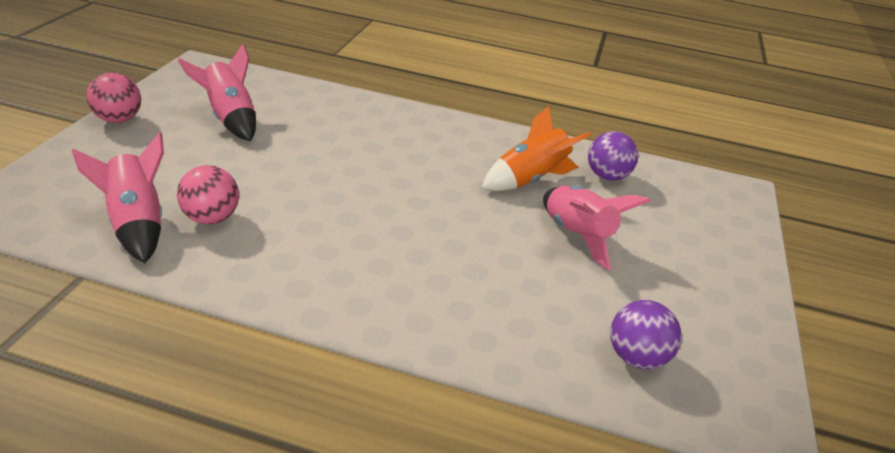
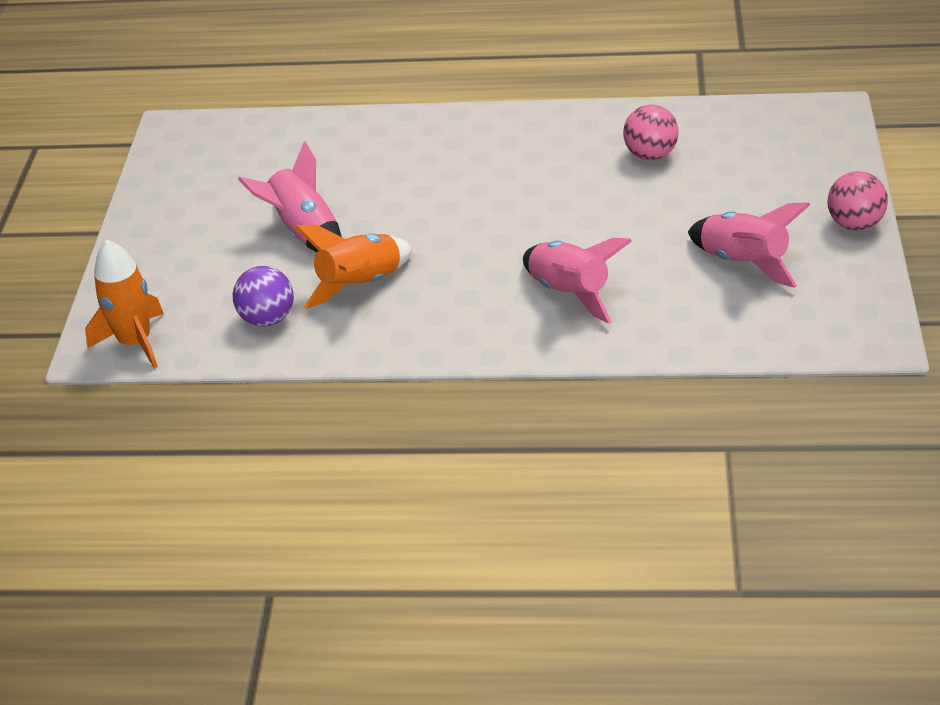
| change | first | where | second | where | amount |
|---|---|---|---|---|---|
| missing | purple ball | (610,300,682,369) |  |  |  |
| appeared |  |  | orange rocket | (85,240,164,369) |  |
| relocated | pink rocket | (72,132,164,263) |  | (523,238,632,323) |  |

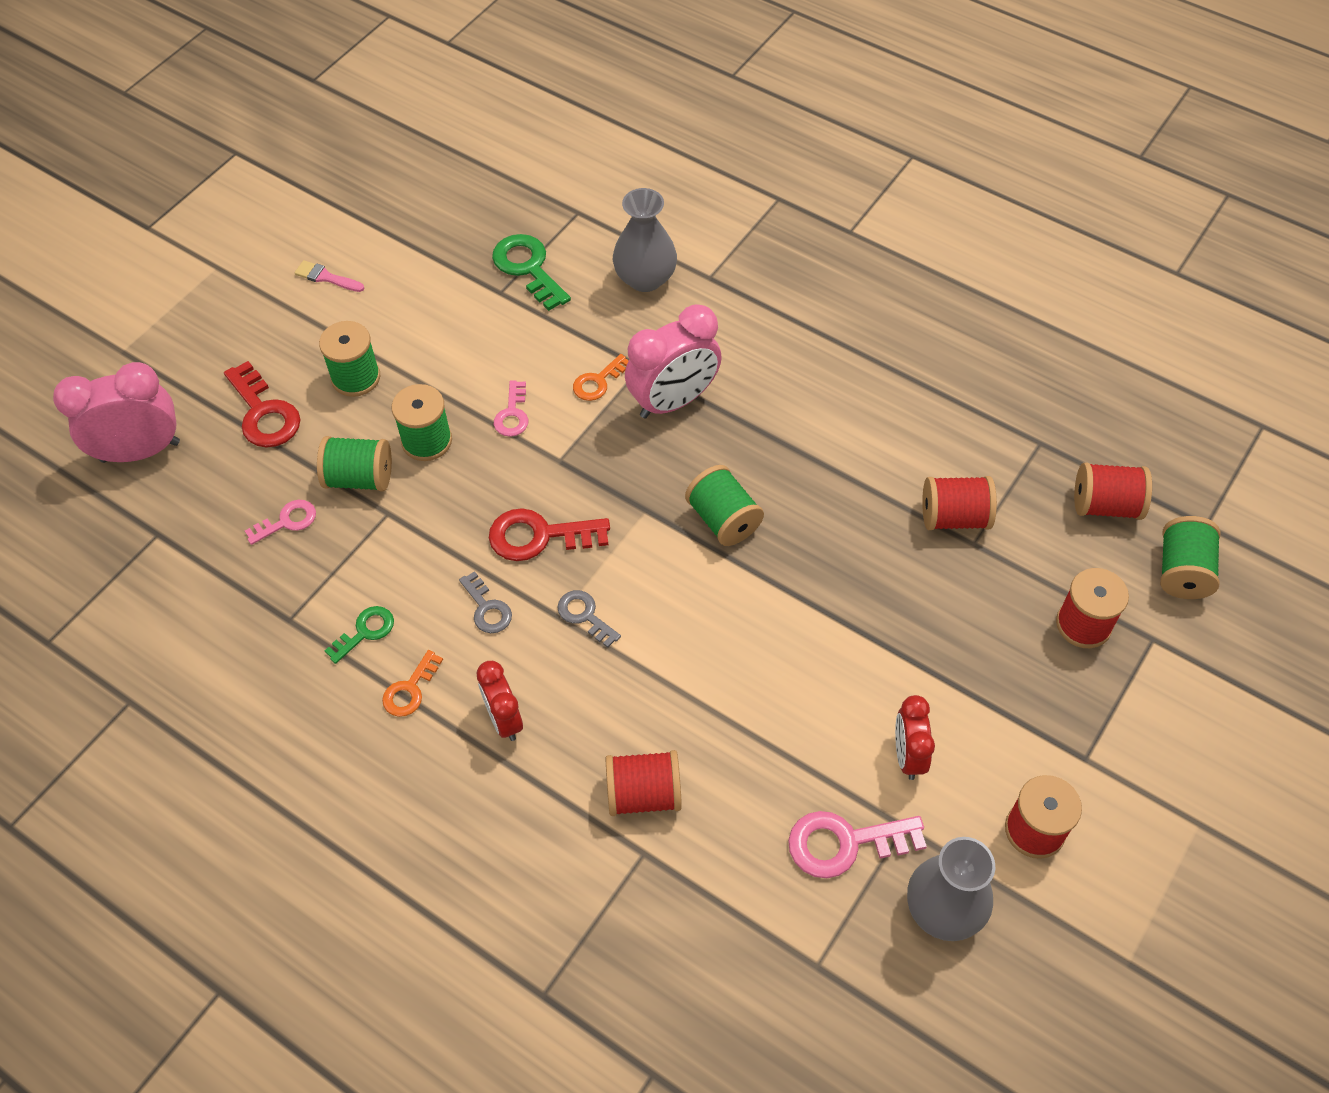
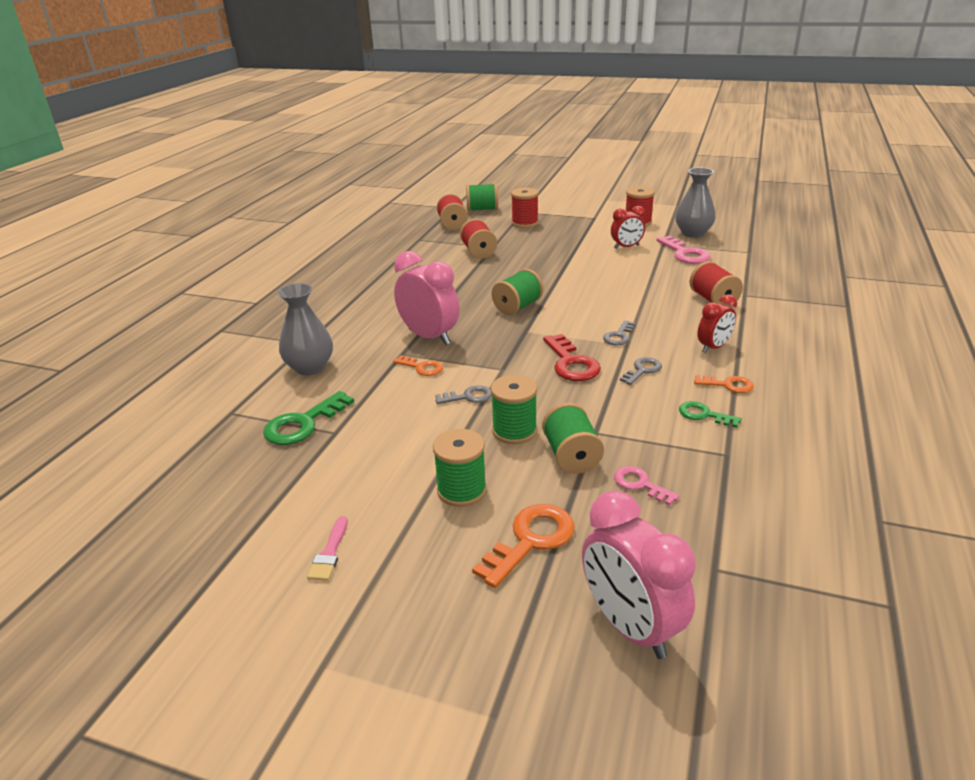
| change | first | where | second | where | amount |
|---|---|---|---|---|---|
| colour | red key | (224,361,301,448) | orange key | (472,504,575,588) |  |
| colour | pink key | (494,380,528,437) | grey key | (435,385,492,404) |  |

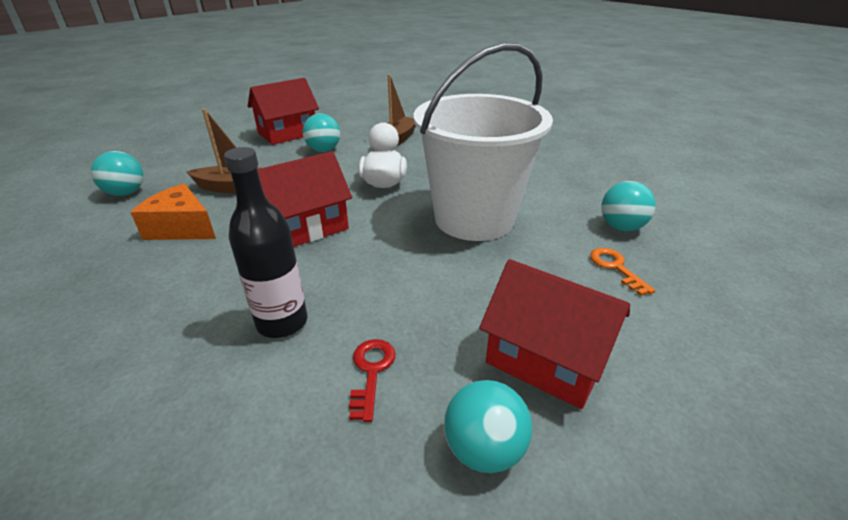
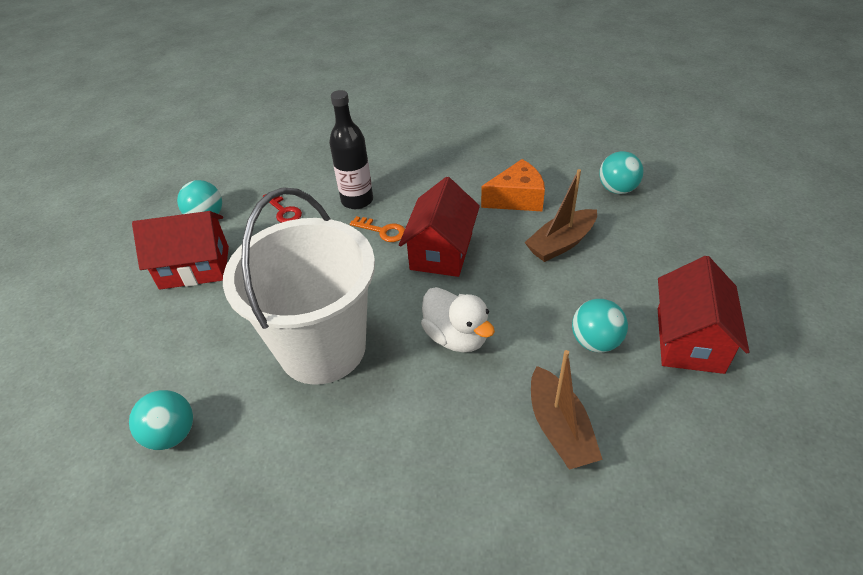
| change | first | where | second | where | amount |
|---|---|---|---|---|---|
| relocated | orange key | (590,248,655,296) |  | (350,216,405,242) |  |

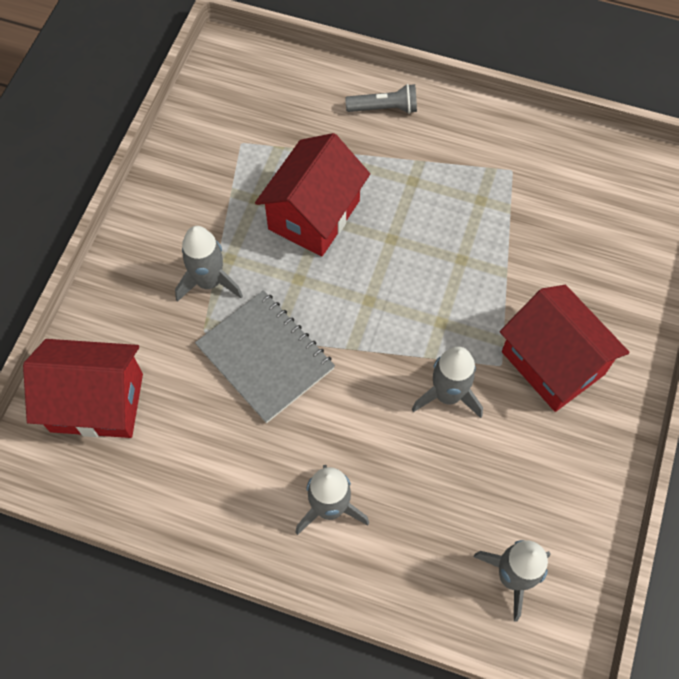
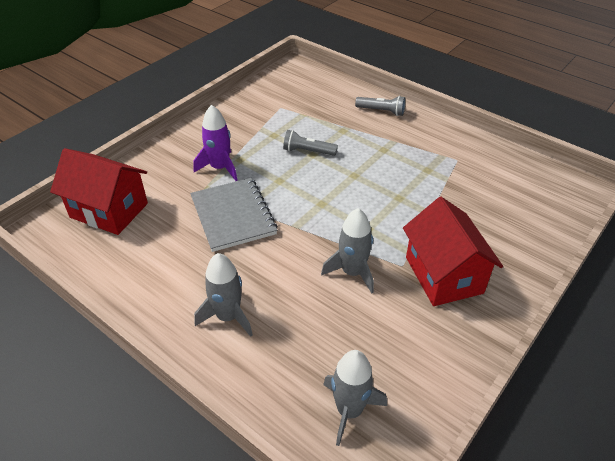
| change | first | where | second | where | amount |
|---|---|---|---|---|---|
| exchanged | red house | (255,133,370,257) | grey flashlight | (283,130,338,156) |  |
| colour | grey rocket | (175,226,243,302) | purple rocket | (193,105,237,181) |  |

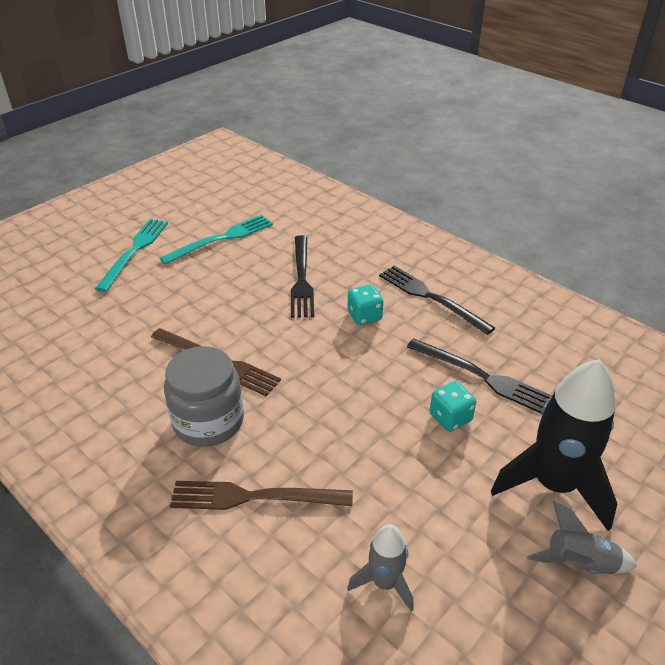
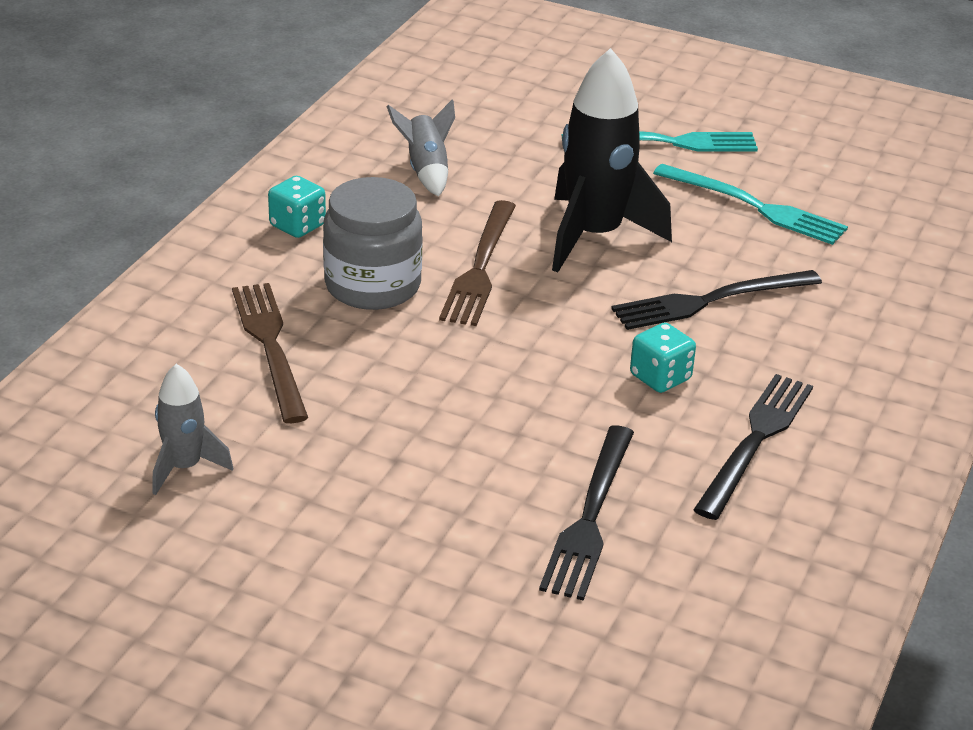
| change | first | where | second | where | amount |
|---|---|---|---|---|---|
| relocated | turquoise dice | (430,381,476,432) |  | (268,176,326,238) |  |
| relocated | black rocket | (491,359,617,531) |  | (552,48,672,272) |  |
| relocated | grey rocket | (527,501,637,574) |  | (387,100,455,196) |  |

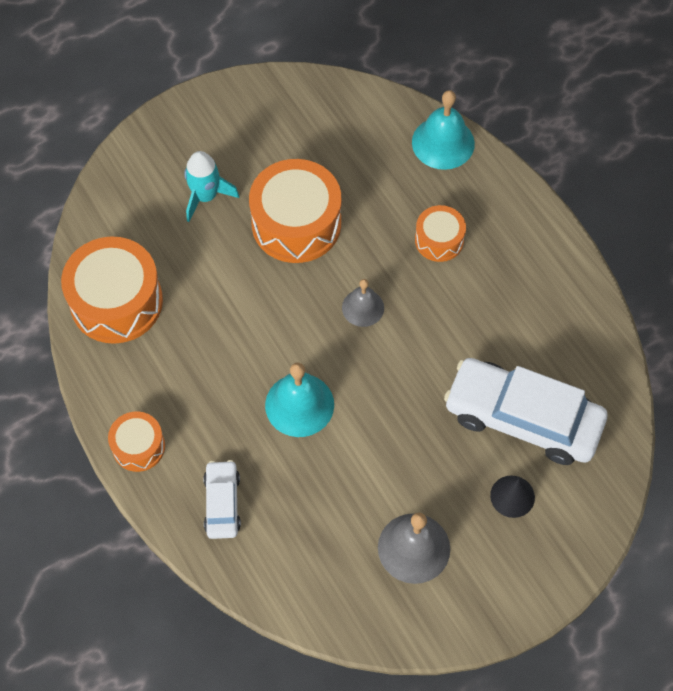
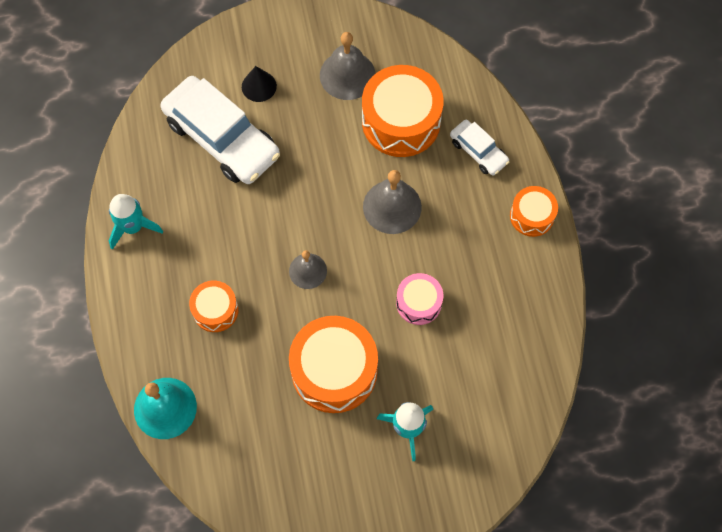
| change | first | where | second | where | amount |
|---|---|---|---|---|---|
| appeared |  |  | turquoise rocket | (109,194,163,250) |  |
| appeared |  |  | pink drum | (396,273,443,325) |  |
| relocated | orange drum | (61,236,163,344) |  | (362,65,444,157) |  |
| colour | turquoise bell | (265,362,334,437) | grey bell | (363,170,422,234) |  |
| spun | white car | (203,460,241,539) |  | (450,120,510,176) | 60 degrees counterclockwise |

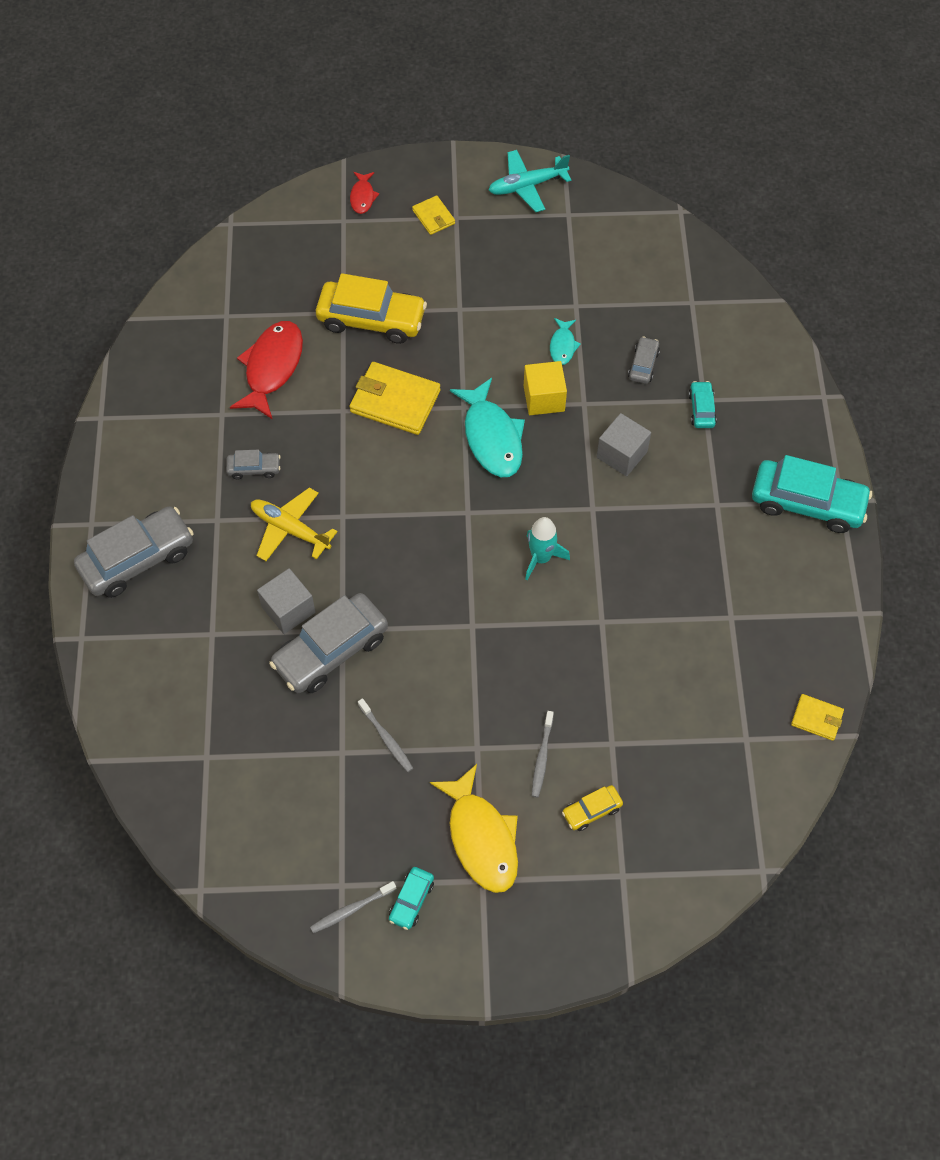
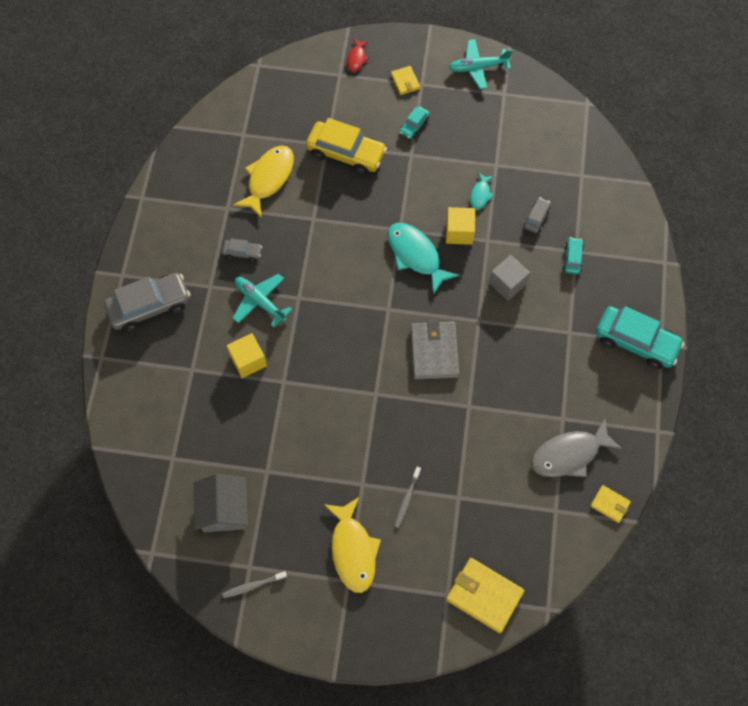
| change | first | where | second | where | amount |
|---|---|---|---|---|---|
| missing | grey car | (269,593,388,693) |  |  |  |
| missing | grey toothbrush | (358,698,413,772) |  |  |  |
| missing | yellow car | (562,785,623,831) |  |  |  |
| appeared |  |  | grey house | (194,474,248,532) |  |
| appeared |  |  | grey fish | (531,418,622,477) |  |
| relocated | yellow wallet | (349,362,441,435) |  | (446,558,524,633) |  |
| relocated | turquoise car | (389,867,434,930) |  | (400,106,430,139) |  |
| exchanged | turquoise rocket | (525,517,570,580) | grey wallet | (410,320,459,379) |  |
| colour | red fish | (230,321,303,420) | yellow fish | (233,145,294,218) |  |
| colour | yellow plane | (251,488,337,561) | turquoise plane | (233,273,292,327) |  |
| colour | grey cube | (257,568,316,634) | yellow cube | (227,333,267,378) |  |
| spun | turquoise fish | (450,378,525,477) |  | (388,223,459,295) | 150 degrees clockwise |

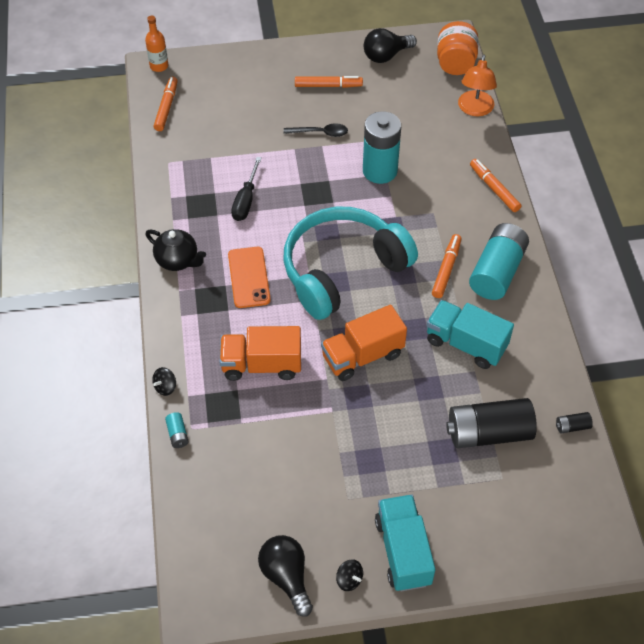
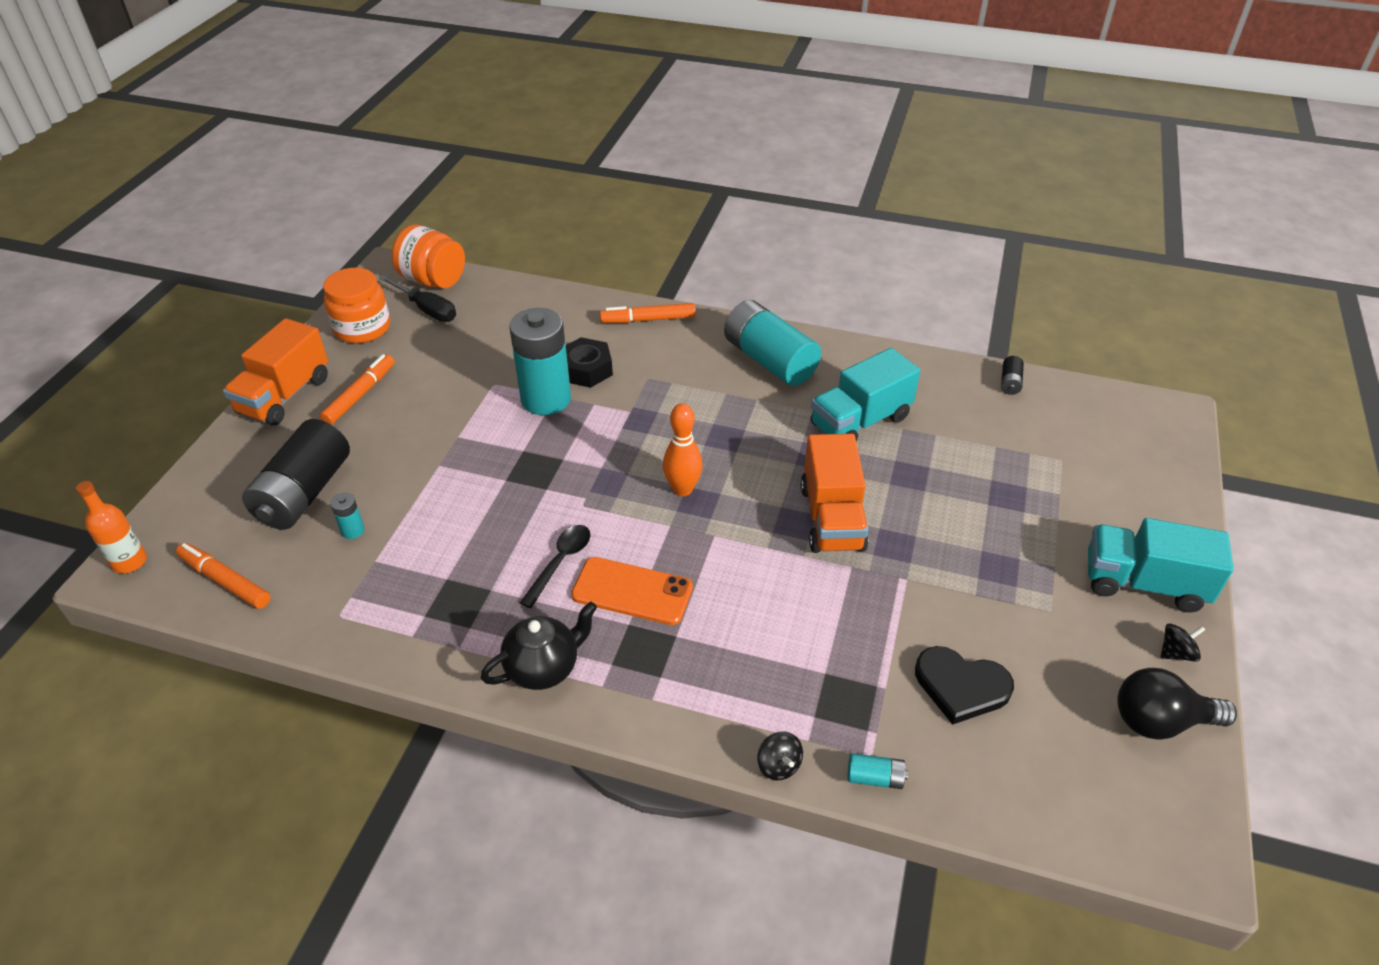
| change | first | where | second | where | amount |
|---|---|---|---|---|---|
| missing | orange marker | (432,234,461,298) |  |  |  |
| missing | orange lamp | (458,55,497,116) |  |  |  |
| appeared |  |  | turquoise battery | (330,493,364,539) |  |
| appeared |  |  | black nut | (566,337,613,388) |  |
| appeared |  |  | black heart | (915,646,1014,725) |  |
| relocated | orange truck | (219,326,301,381) |  | (223,318,328,426) |  |
| relocated | black screwdriver | (231,157,262,221) |  | (379,275,456,322) |  |
| relocated | black spoon | (284,123,348,137) |  | (520,525,591,608) |  |
| relocated | black battery | (446,398,537,448) |  | (242,419,350,530) |  |
| exchanged | turquoise headphones | (283,207,418,320) | orange bowling pin | (663,403,703,496) |  |
| exchanged | black light bulb | (364,28,417,63) | orange jar | (323,268,390,343) |  |

